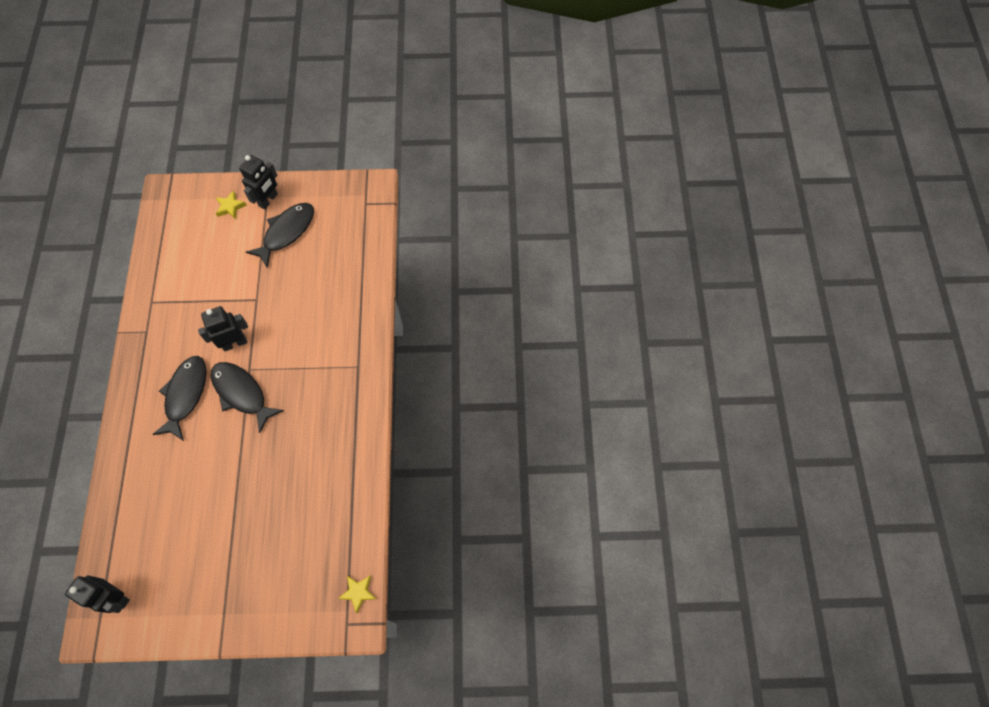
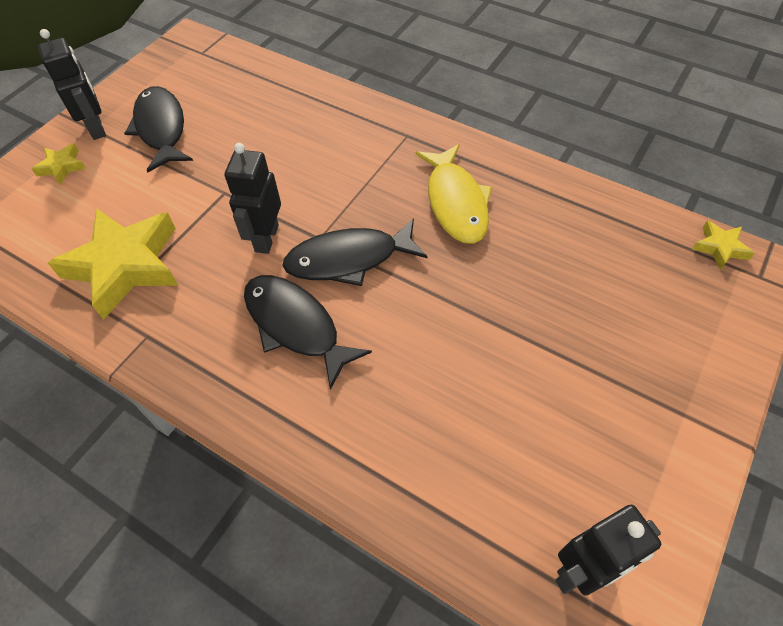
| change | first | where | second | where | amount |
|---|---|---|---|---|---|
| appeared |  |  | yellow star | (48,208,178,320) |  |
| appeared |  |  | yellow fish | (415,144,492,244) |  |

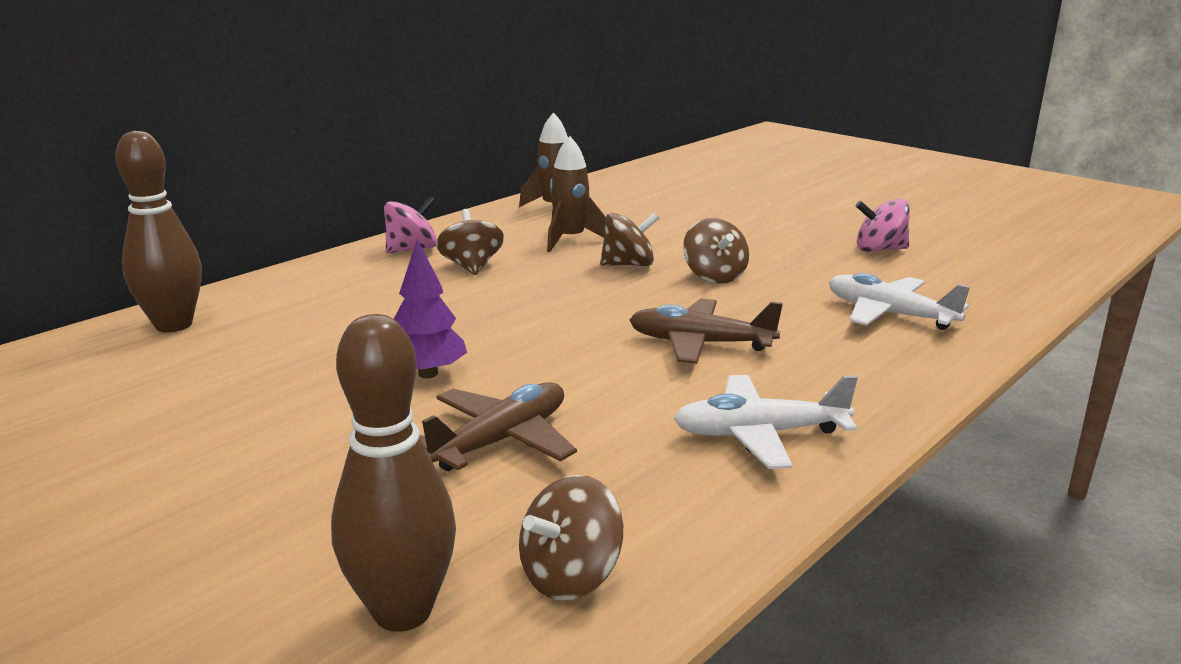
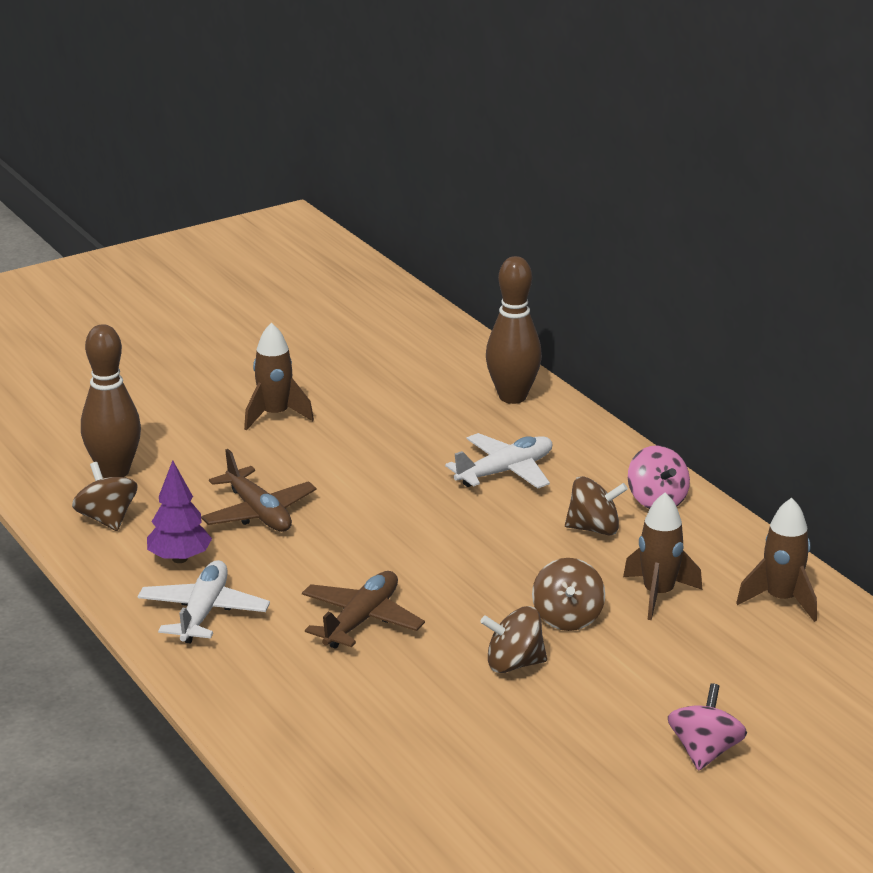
| change | first | where | second | where | amount |
|---|---|---|---|---|---|
| appeared |  |  | brown rocket | (244,323,314,430) |  |
| relocated | purple tree | (394,239,467,378) |  | (147,460,212,563) |  |
| relocated | white plane | (829,273,970,330) |  | (445,433,552,488) |  |
| relocated | pink spinning top | (856,198,910,252) |  | (668,683,747,771) |  |

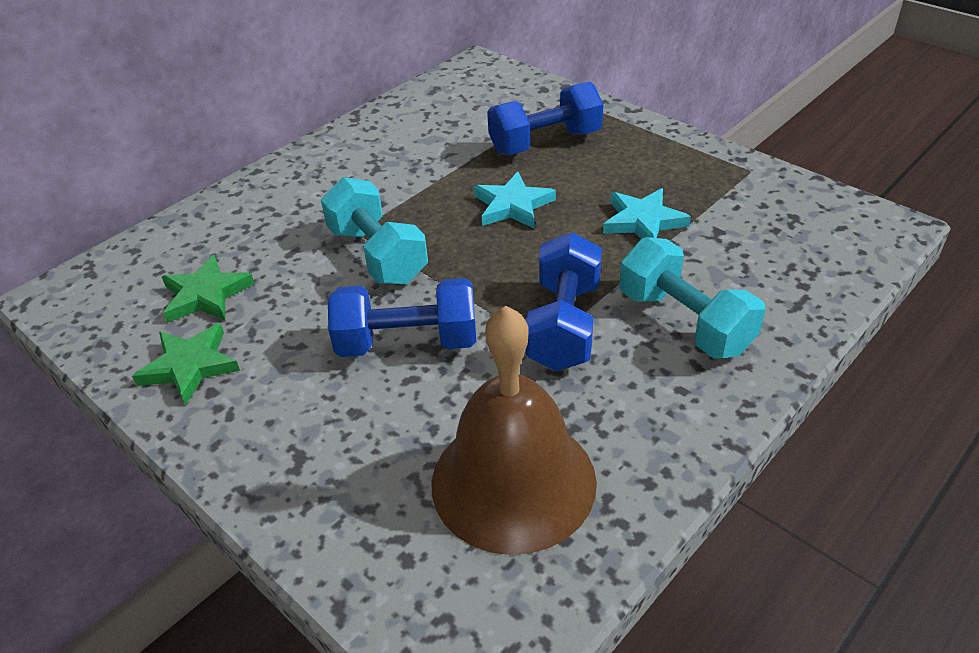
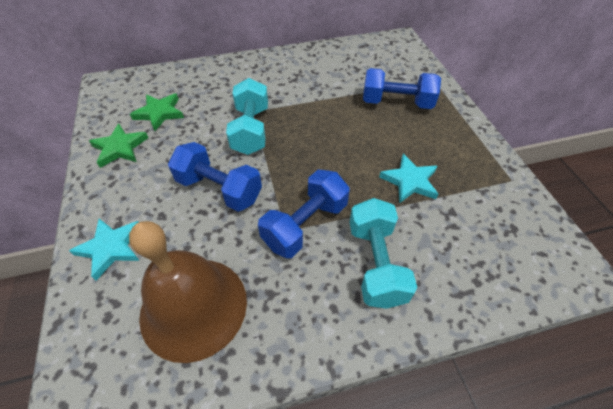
| change | first | where | second | where | amount |
|---|---|---|---|---|---|
| relocated | turquoise star | (474,171,556,229) |  | (69,218,140,281) |  |

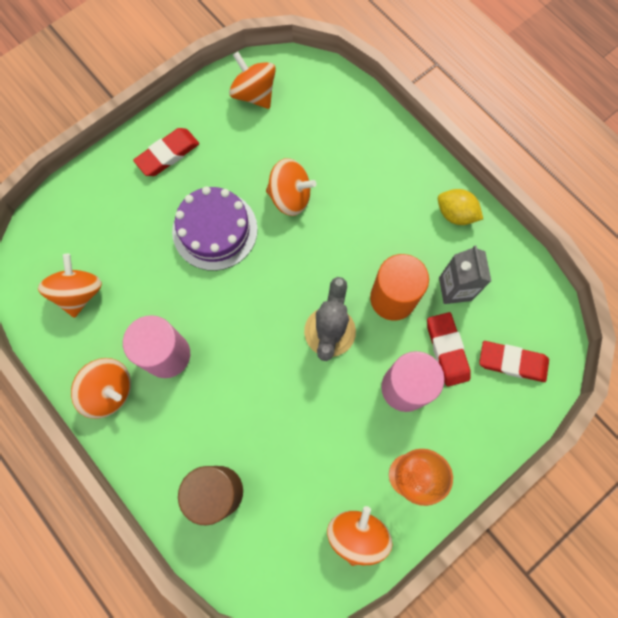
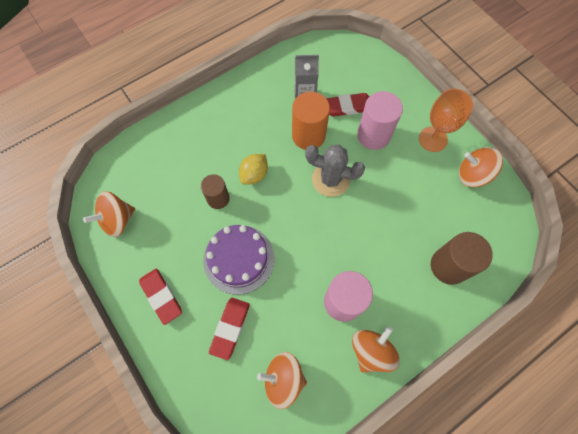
| change | first | where | second | where | amount |
|---|---|---|---|---|---|
| relocated | yellow lemon | (438,189,483,225) |  | (239,154,268,185) |  |
| relocated | red eraser | (479,341,549,382) |  | (209,298,250,360) |  |
| exchanged | orange spinning top | (266,158,316,216) | brown cylinder | (201,174,230,209) |  |

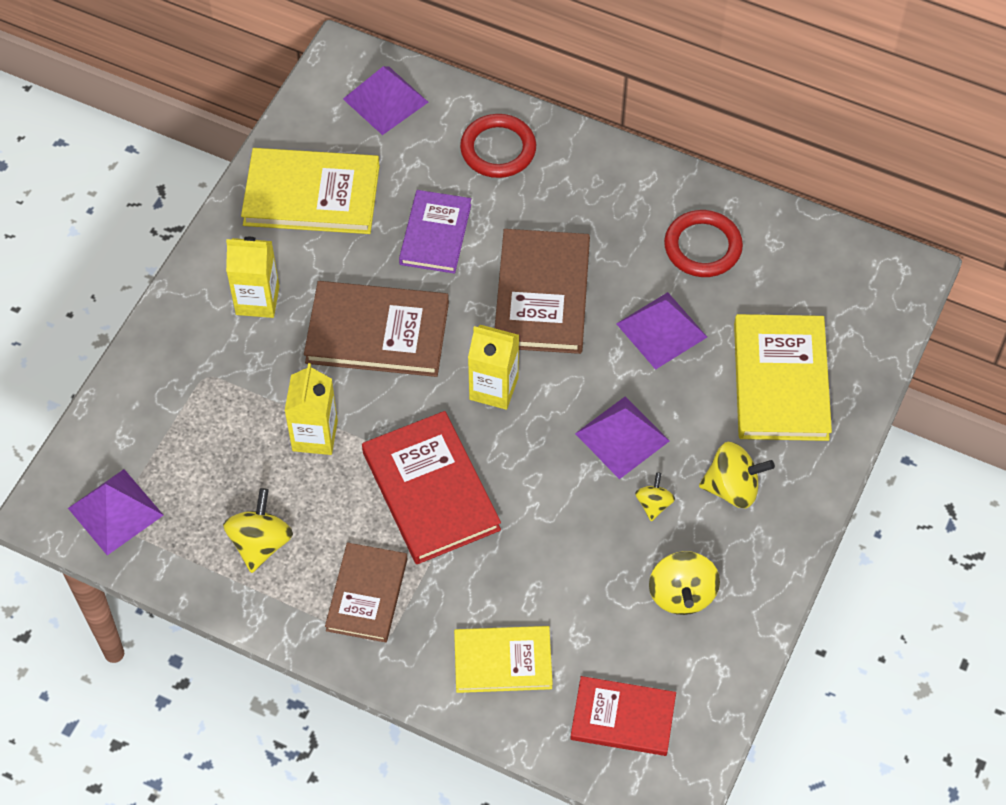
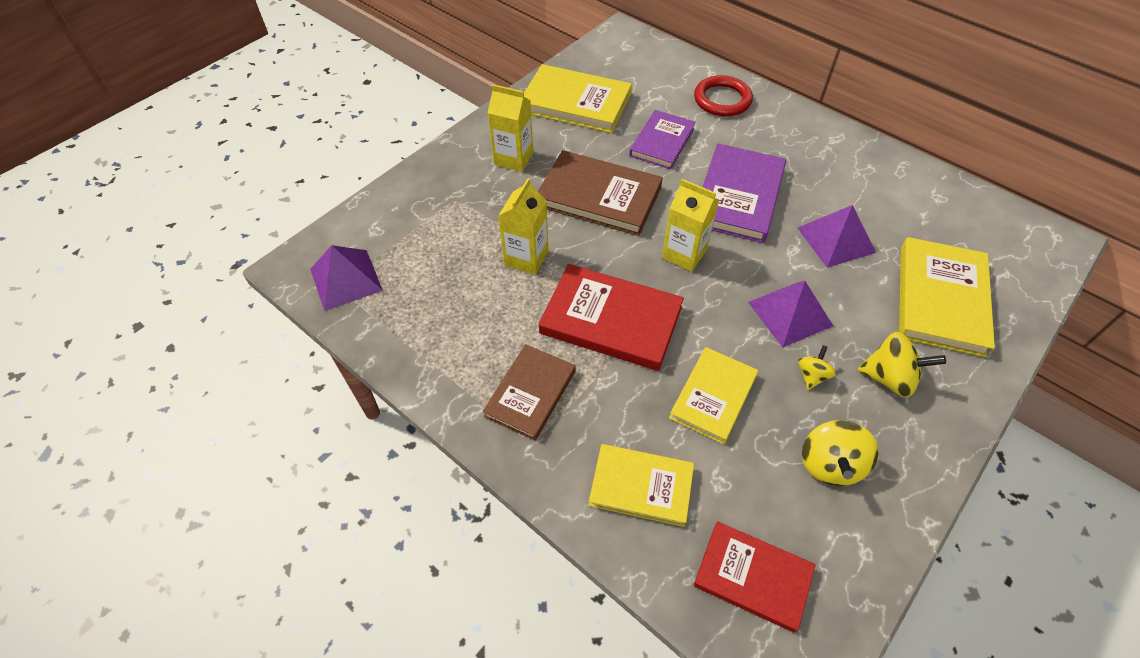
| change | first | where | second | where | amount |
|---|---|---|---|---|---|
| missing | yellow spinning top | (223,488,293,573) |  |  |  |
| missing | purple pyramid | (343,66,428,135) |  |  |  |
| missing | red ring | (664,210,743,277) |  |  |  |
| appeared |  |  | yellow book | (669,347,758,444) |  |
| colour | brown book | (495,229,590,354) | purple book | (702,143,786,243) |  |
| spun | red book | (362,411,501,564) |  | (539,264,684,371) | 60 degrees counterclockwise |

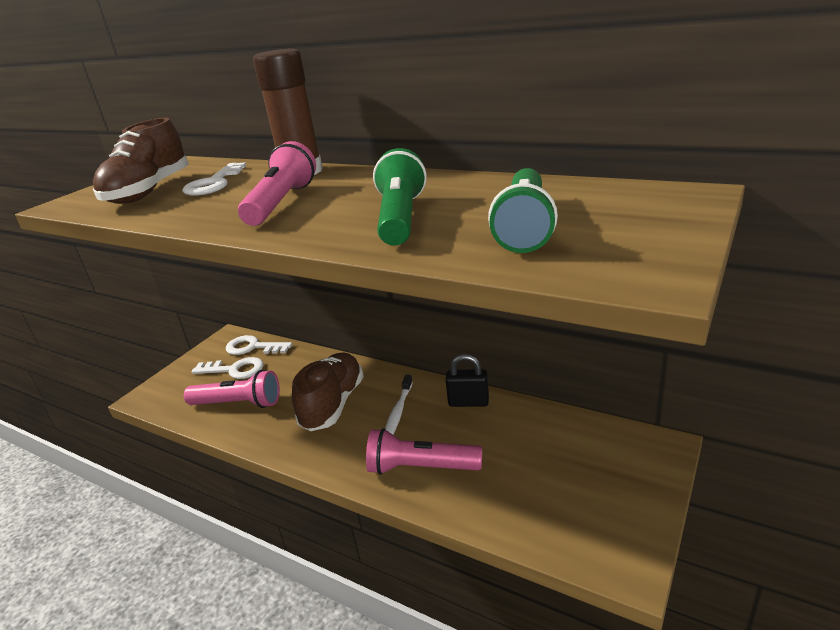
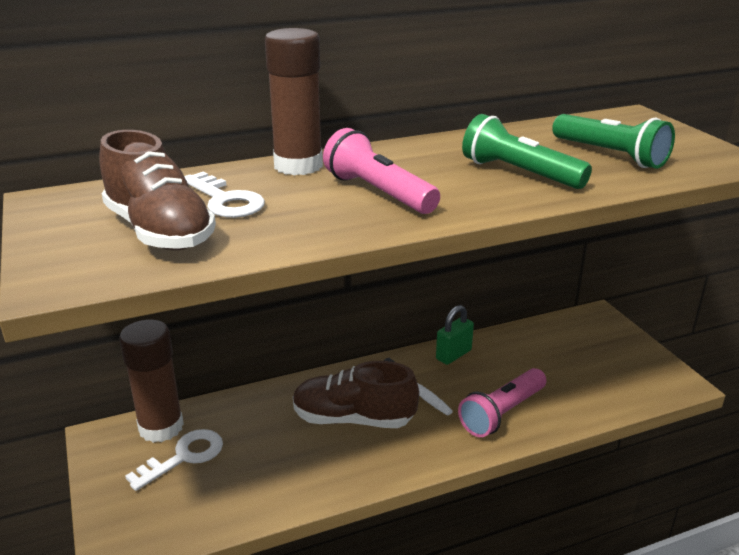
| change | first | where | second | where | amount |
|---|---|---|---|---|---|
| missing | pink flashlight | (184,370,280,408) |  |  |  |
| exchanged | white key | (226,335,292,355) | brown glue stick | (119,319,184,443) |  |
| colour | black padlock | (445,354,489,407) | green padlock | (436,305,474,365) |  |
| spun | brown shoe | (292,352,364,431) |  | (293,361,419,428) | 45 degrees counterclockwise |

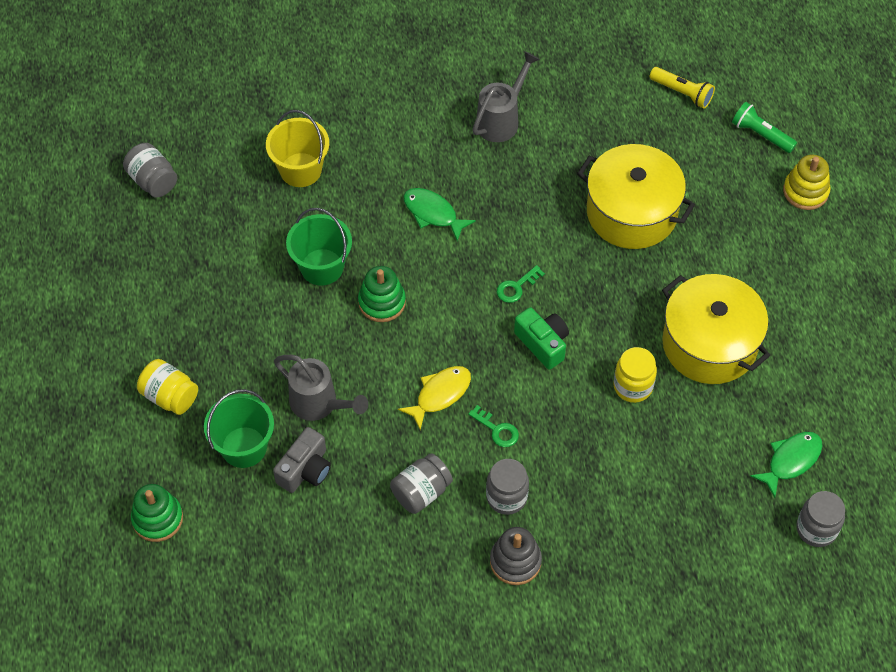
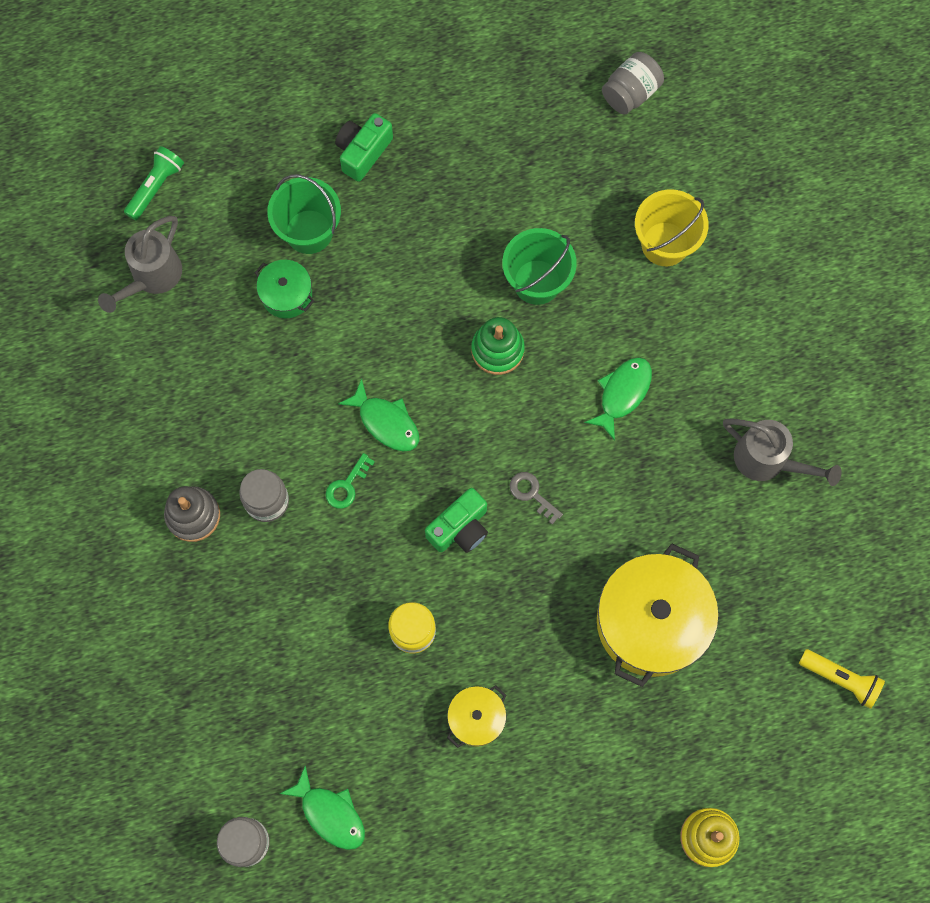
| change | first | where | second | where | amount |
|---|---|---|---|---|---|
| missing | green stacking toy | (131,484,183,542) |  |  |  |
| missing | grey jar | (390,453,453,514) |  |  |  |
| relocated | grey watering can | (274,355,368,421) |  | (98,216,182,313) |  |
| relocated | green flashlight | (732,102,797,153) |  | (124,146,184,221) |  |
| exchanged | yellow jar | (137,359,198,415) | green camera | (335,113,393,182) |  |
| exchanged | grey camera | (273,427,331,493) | green pot | (255,260,314,318) |  |
| colour | yellow fish | (398,366,471,430) | green fish | (338,378,419,451) |  |
| colour | green key | (497,265,545,303) | grey key | (510,472,563,524) |  |
| spun | yellow flashlight | (650,67,715,109) |  | (799,649,885,709) | 90 degrees counterclockwise |
| size | yellow pot | (662,274,770,384) |  | (447,685,507,748) | x0.49 |

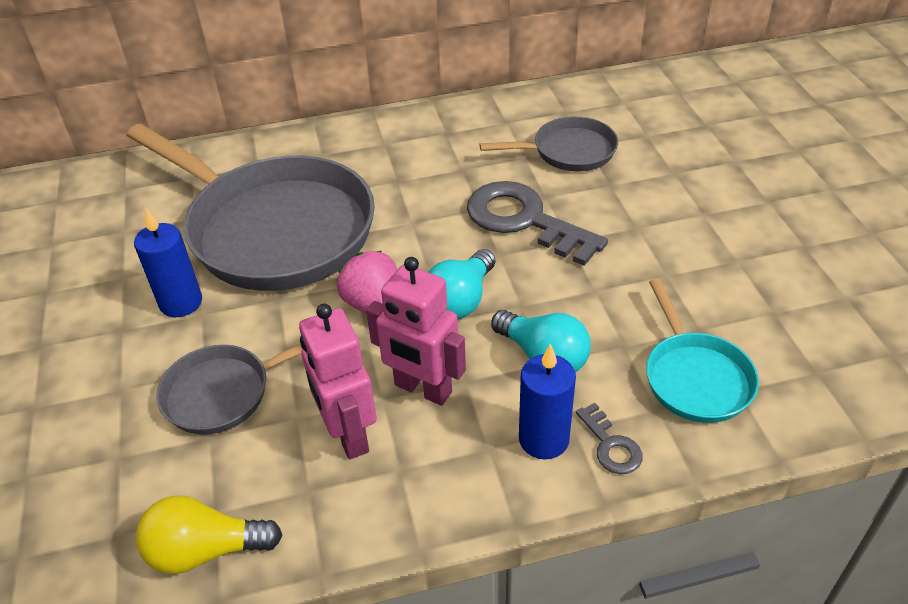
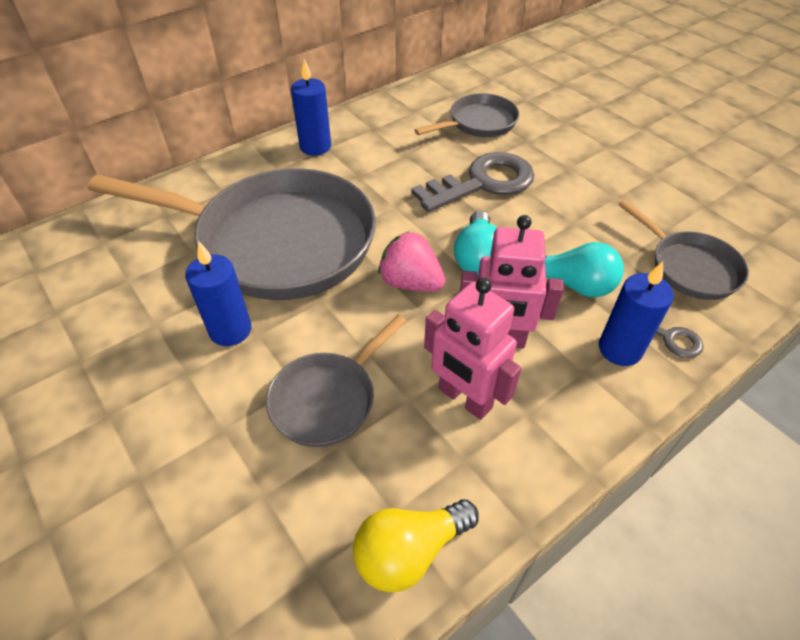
| change | first | where | second | where | amount |
|---|---|---|---|---|---|
| appeared |  |  | blue candle | (291,59,331,156) |  |
| colour | turquoise pan | (646,279,759,423) | grey pan | (618,200,749,300) |  |
| spun | grey key | (467,181,608,266) |  | (411,152,535,212) | 135 degrees clockwise |

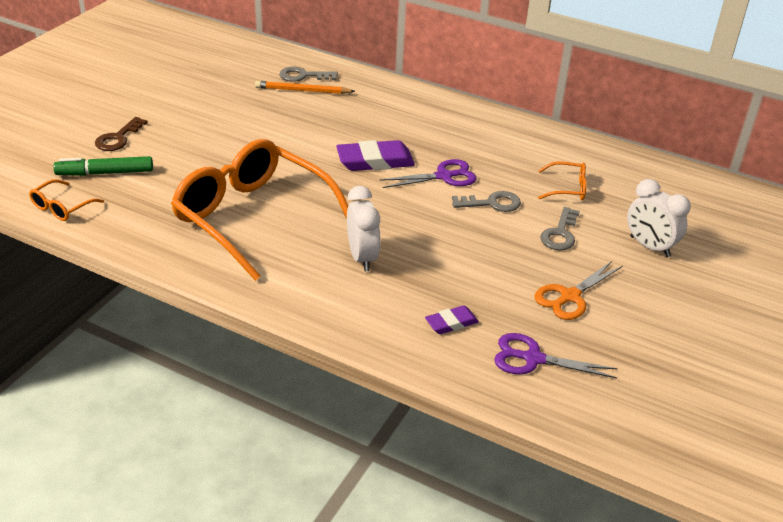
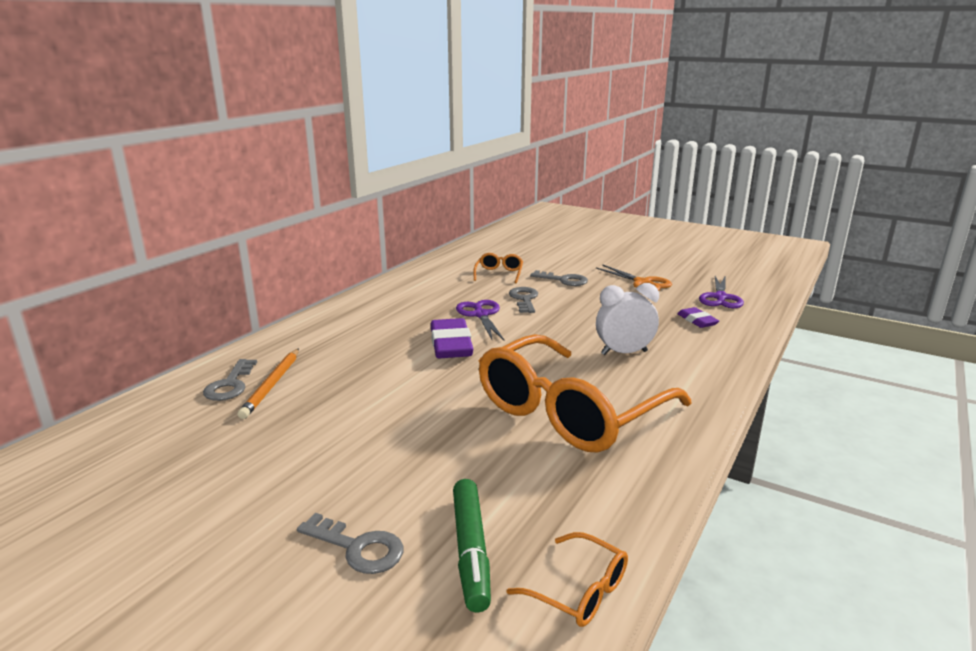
| change | first | where | second | where | amount |
|---|---|---|---|---|---|
| missing | white clock | (627,179,691,257) |  |  |  |
| colour | brown key | (95,117,148,151) | grey key | (297,513,403,574) |  |

